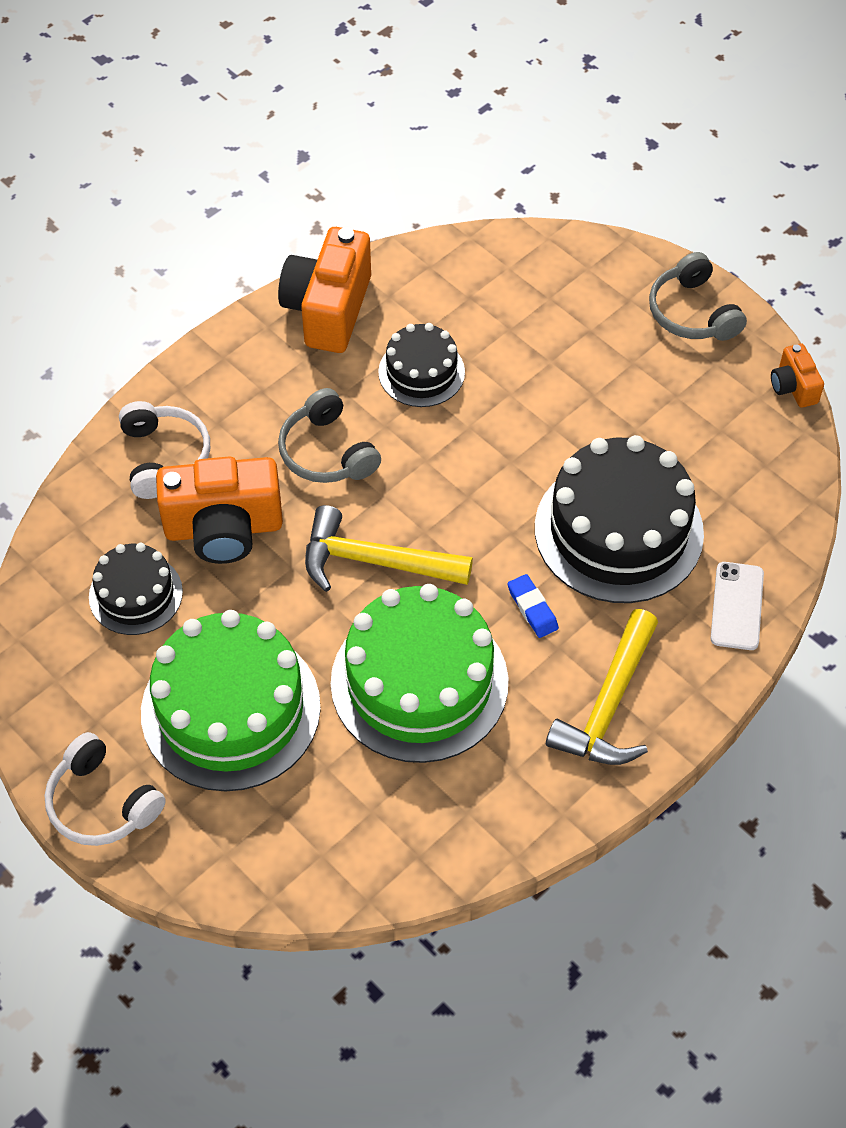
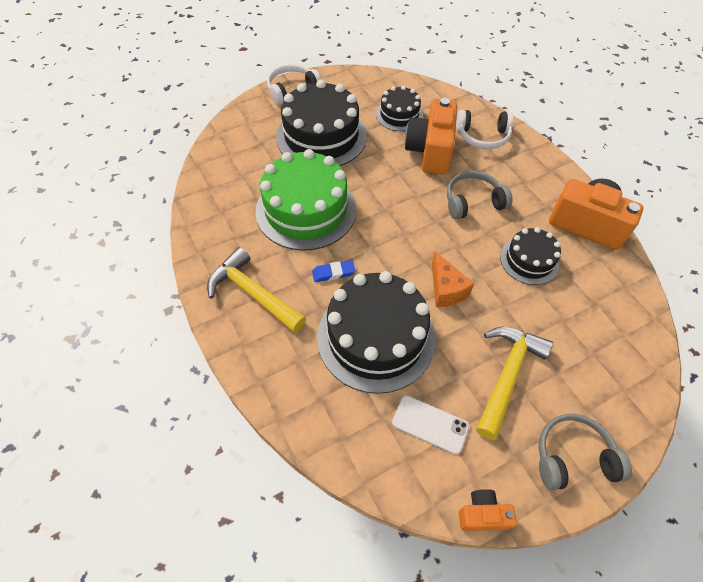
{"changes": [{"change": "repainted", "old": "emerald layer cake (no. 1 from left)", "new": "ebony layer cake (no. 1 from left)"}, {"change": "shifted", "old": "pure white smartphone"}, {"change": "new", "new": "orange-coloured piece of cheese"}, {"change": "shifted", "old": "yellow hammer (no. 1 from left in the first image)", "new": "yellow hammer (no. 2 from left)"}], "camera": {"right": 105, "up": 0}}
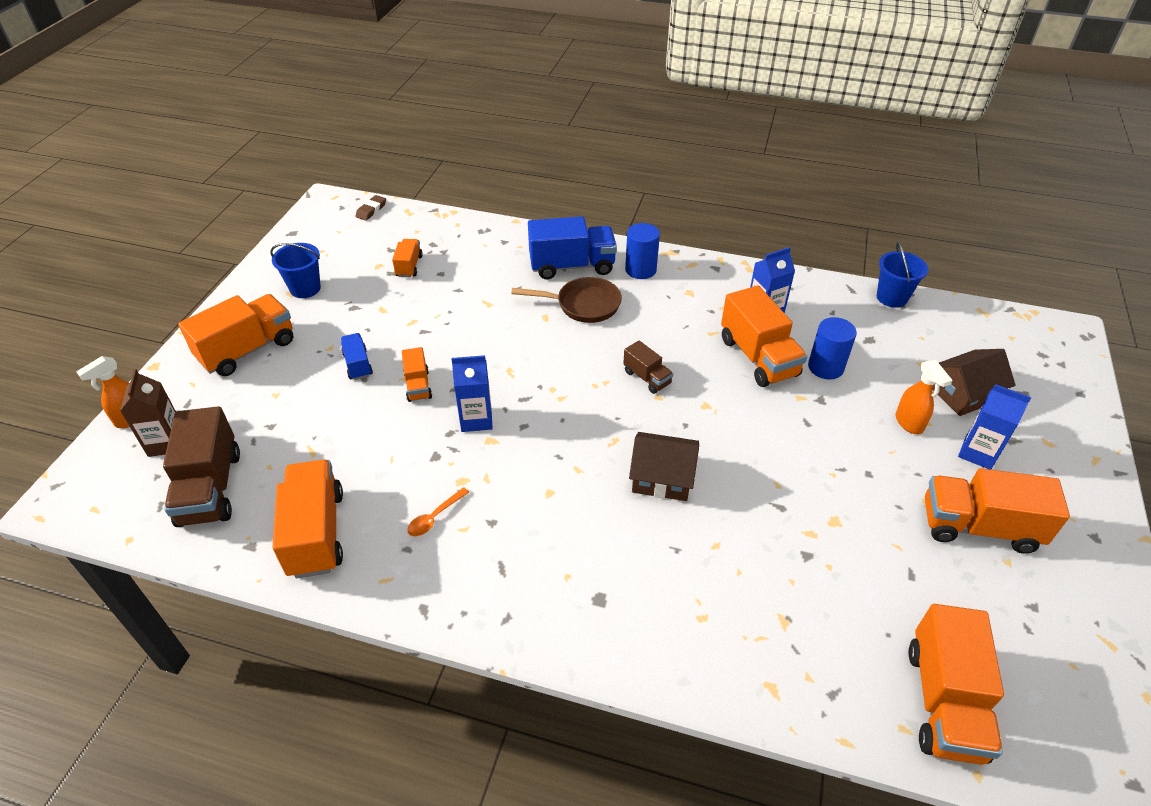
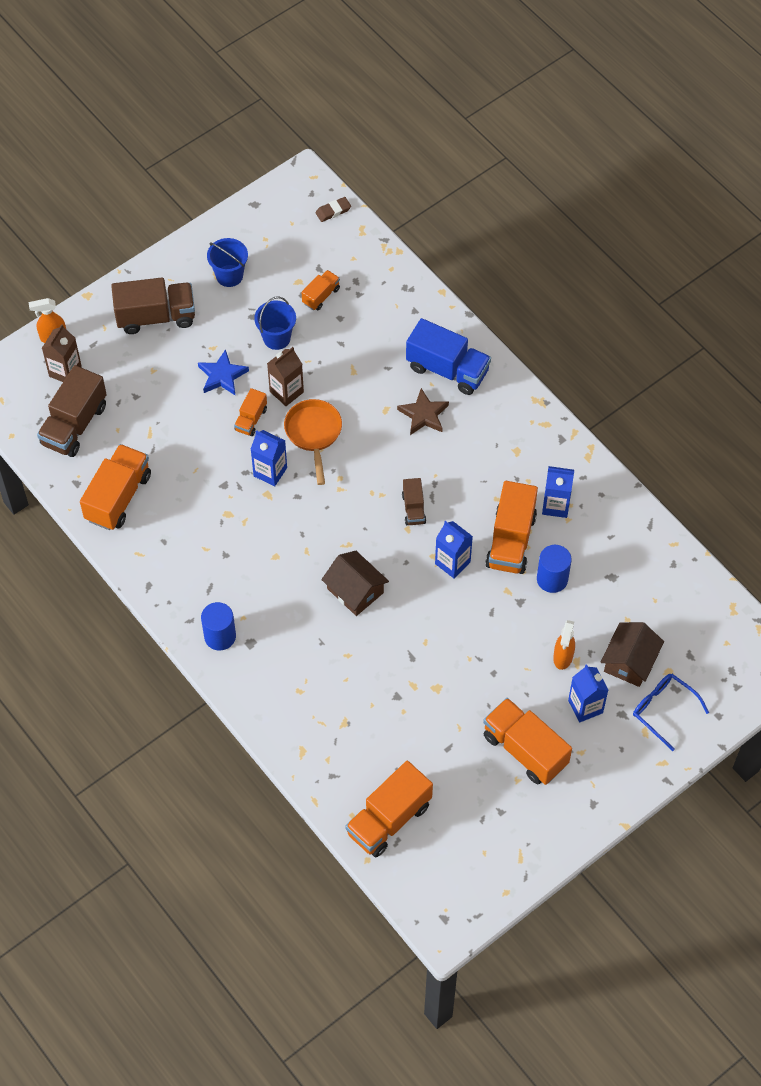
{"changes": [{"change": "repainted", "old": "orange-coloured truck (no. 1 from left)", "new": "russet truck (no. 2 from left)"}, {"change": "swapped", "old": "cobalt truck (no. 1 from left)", "new": "cobalt five-pointed star"}, {"change": "shifted", "old": "cobalt cylinder shape (no. 1 from left)"}, {"change": "shifted", "old": "cobalt bucket (no. 2 from left)"}, {"change": "new", "new": "russet juice carton (no. 2 from left)"}, {"change": "new", "new": "orange-coloured frying pan"}, {"change": "swapped", "old": "russet frying pan", "new": "russet five-pointed star"}, {"change": "new", "new": "cobalt juice carton (no. 2 from left)"}, {"change": "rotated", "old": "russet cottage (no. 2 from left)", "degrees": -75}, {"change": "new", "new": "cobalt glasses"}, {"change": "gone", "old": "orange-coloured tablespoon"}], "camera": {"right": 35, "up": 15}}
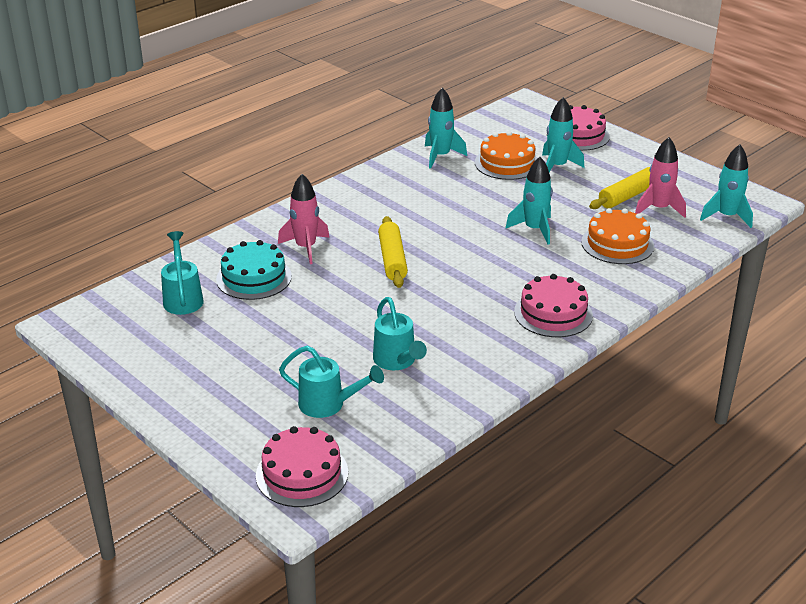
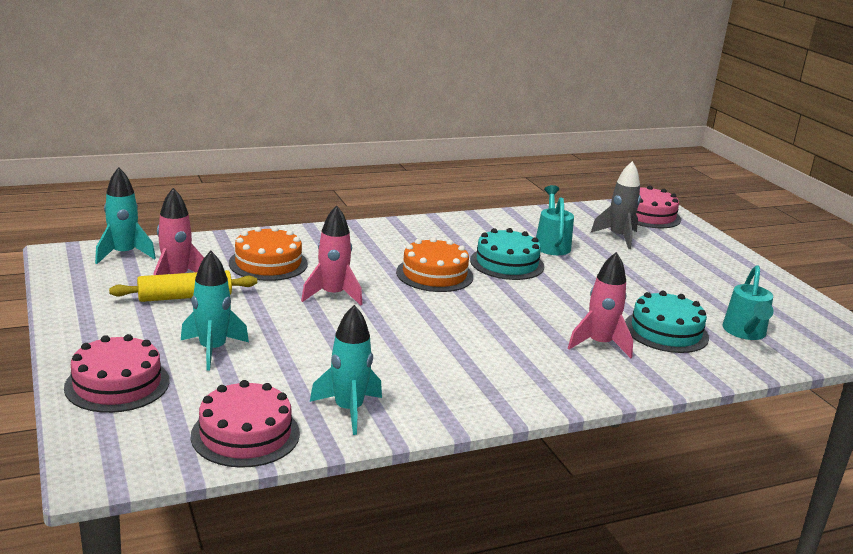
{"changes": [{"change": "shifted", "old": "rose-pink layer cake (no. 2 from left)"}, {"change": "repainted", "old": "aqua toy rocket (no. 2 from left)", "new": "rose-pink toy rocket (no. 2 from left)"}, {"change": "shifted", "old": "orange-coloured layer cake (no. 1 from left in the first image)", "new": "orange-coloured layer cake (no. 2 from left)"}, {"change": "new", "new": "aqua layer cake (no. 1 from left)"}, {"change": "swapped", "old": "aqua watering can (no. 2 from left)", "new": "ash-grey toy rocket"}, {"change": "gone", "old": "yellow rolling pin (no. 1 from left)"}], "camera": {"right": -160, "up": -10}}
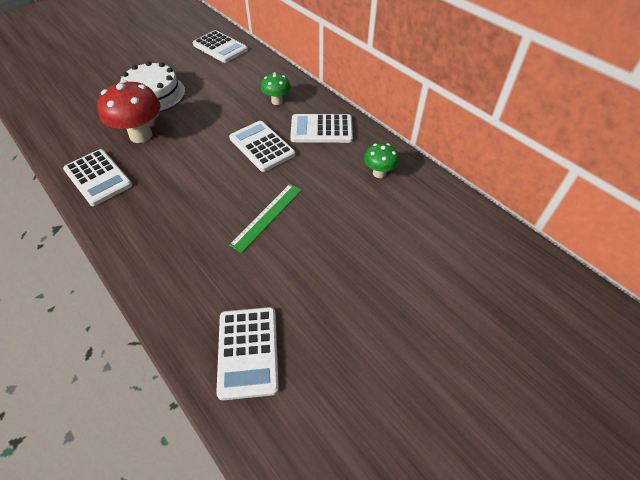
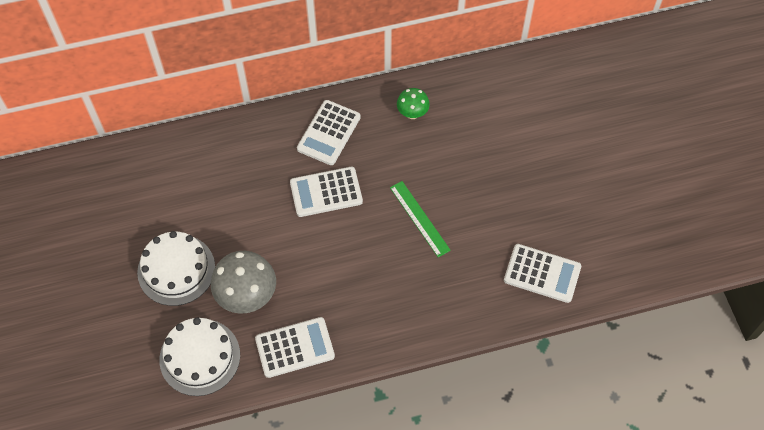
{"changes": [{"change": "new", "new": "pure white layer cake (no. 2 from left)"}, {"change": "repainted", "old": "crimson mushroom", "new": "ash-grey mushroom"}, {"change": "gone", "old": "pure white pocket calculator (no. 2 from left)"}, {"change": "gone", "old": "emerald mushroom (no. 1 from left)"}], "camera": {"right": -65, "up": 10}}
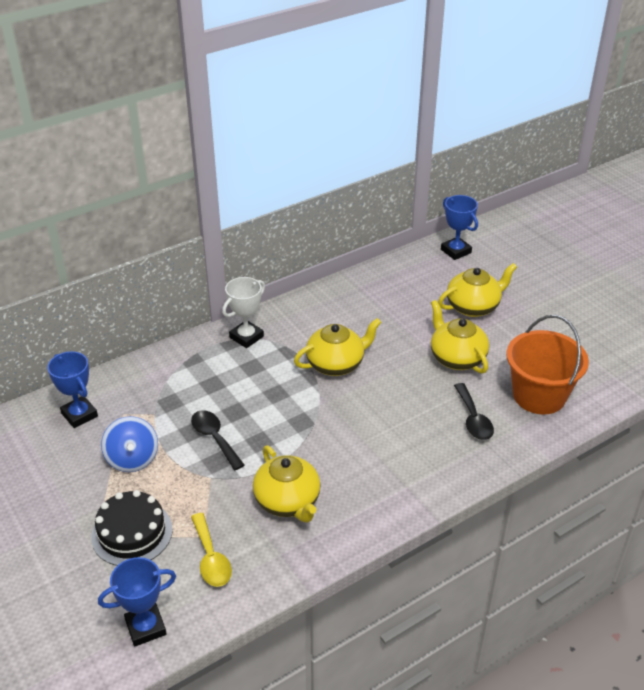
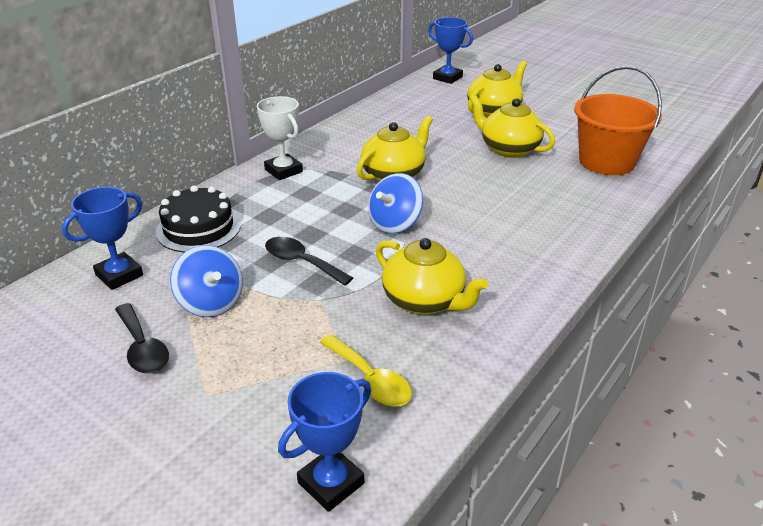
{"changes": [{"change": "rotated", "old": "cobalt award cup (no. 1 from left)", "degrees": -75}, {"change": "shifted", "old": "ebony tablespoon (no. 2 from left in the first image)", "new": "ebony tablespoon (no. 1 from left)"}, {"change": "shifted", "old": "ebony layer cake"}, {"change": "rotated", "old": "pure white award cup", "degrees": -60}, {"change": "new", "new": "cobalt whirligig (no. 2 from left)"}], "camera": {"right": -20, "up": -5}}
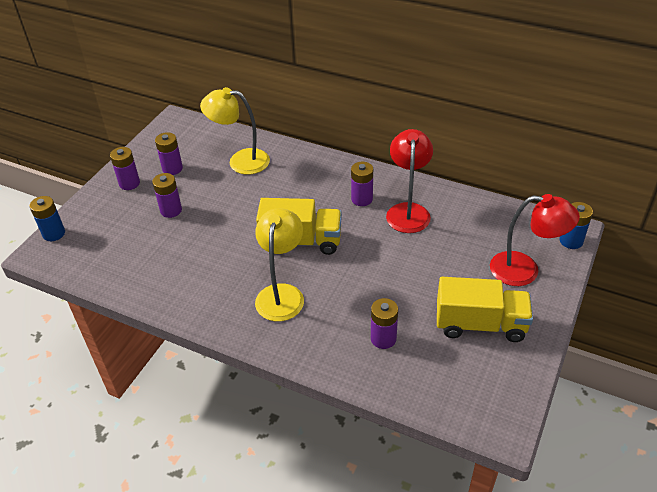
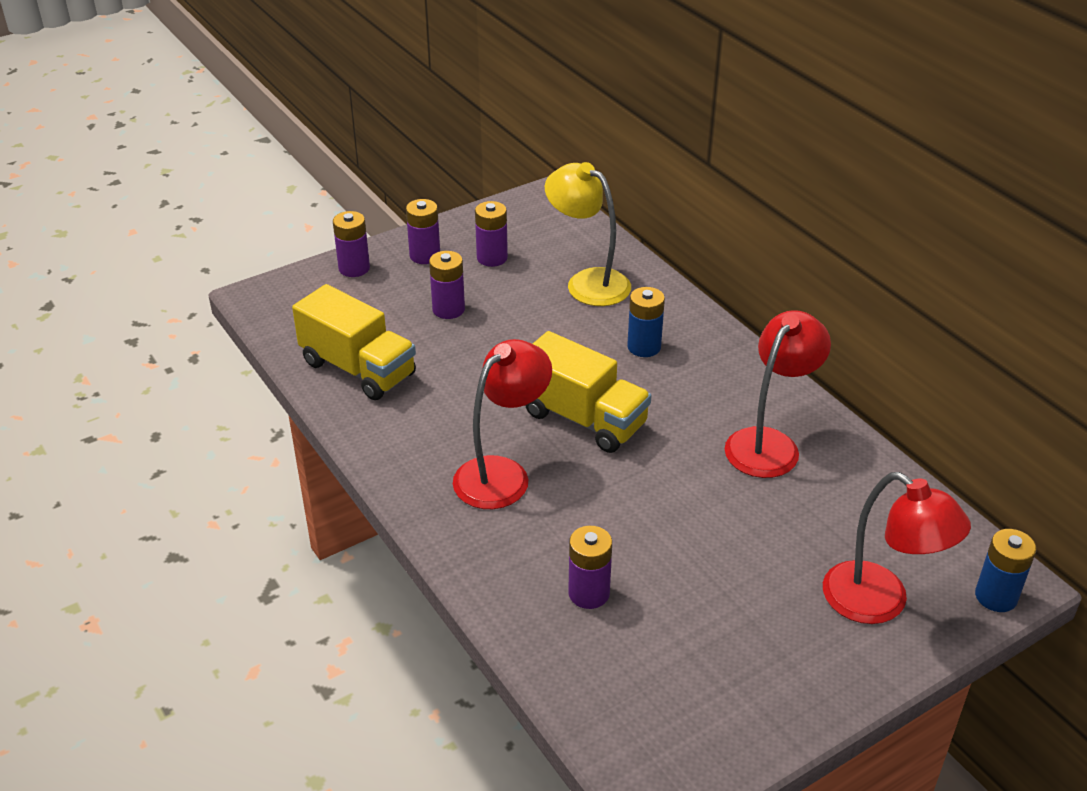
{"changes": [{"change": "shifted", "old": "yellow truck (no. 2 from left in the first image)", "new": "yellow truck (no. 1 from left)"}, {"change": "shifted", "old": "royal purple AA battery (no. 4 from left in the first image)", "new": "royal purple AA battery (no. 1 from left)"}, {"change": "repainted", "old": "yellow reading lamp (no. 2 from left)", "new": "crimson reading lamp (no. 1 from left)"}, {"change": "shifted", "old": "cobalt AA battery (no. 1 from left)"}], "camera": {"right": 30, "up": -5}}
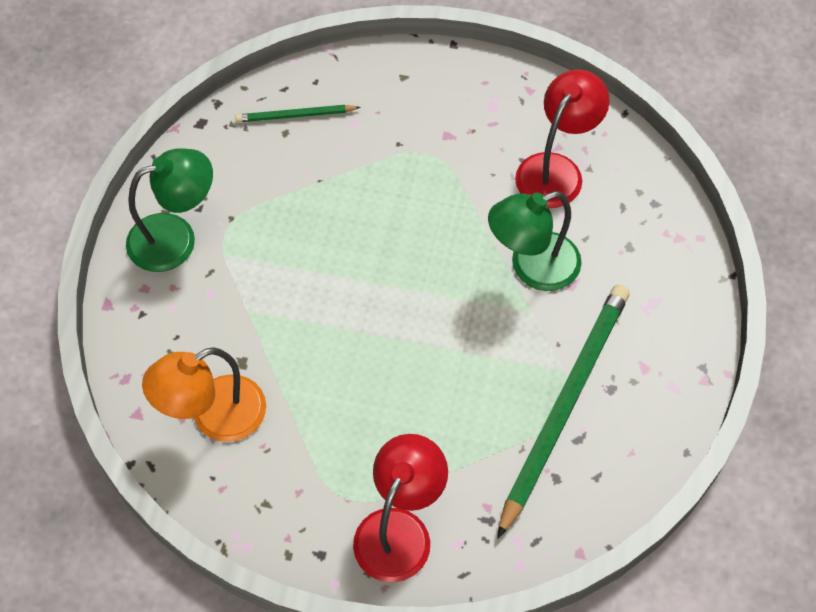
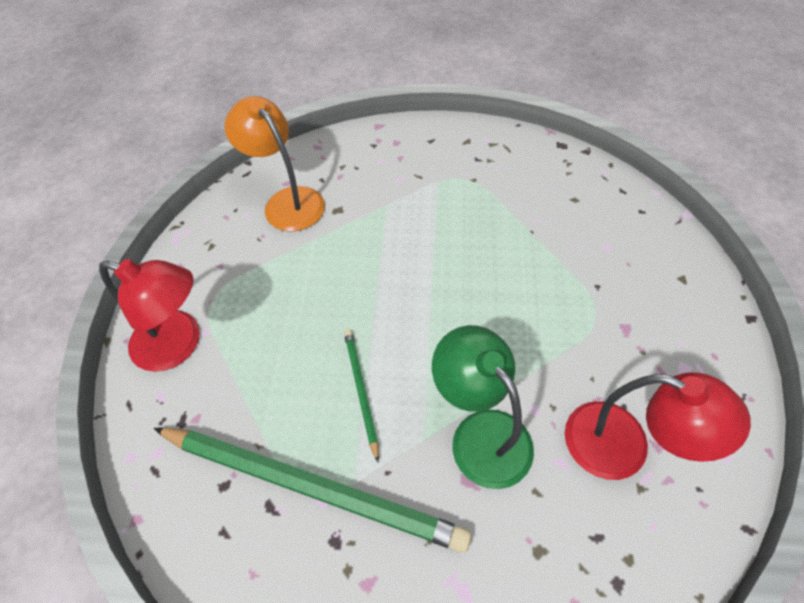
{"changes": [{"change": "shifted", "old": "emerald wooden pencil (no. 1 from left in the first image)", "new": "emerald wooden pencil (no. 2 from left)"}, {"change": "gone", "old": "emerald reading lamp (no. 1 from left)"}], "camera": {"right": 85, "up": -5}}
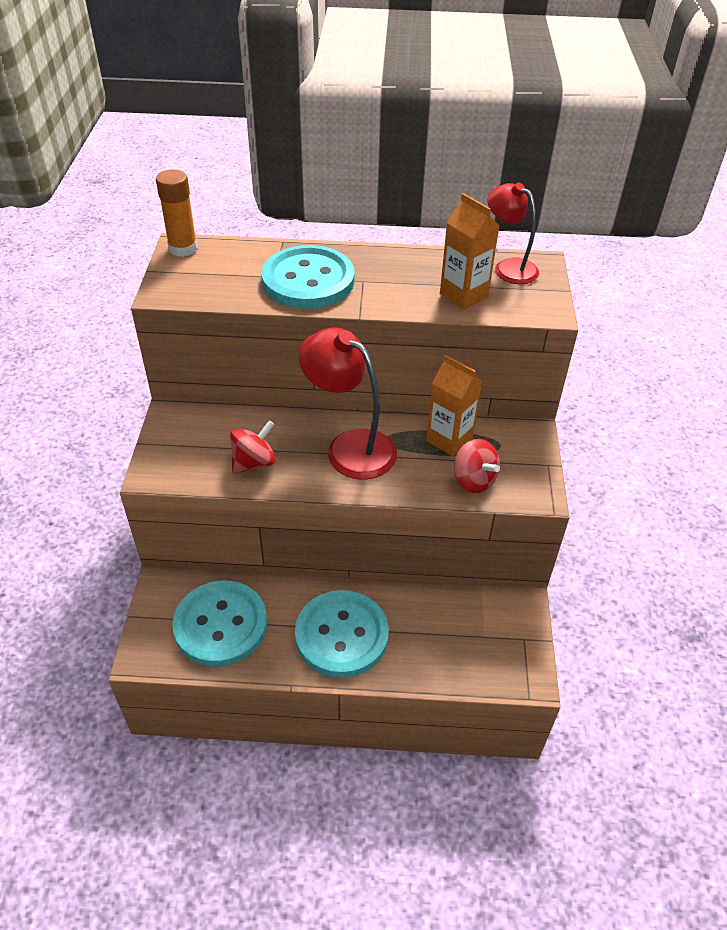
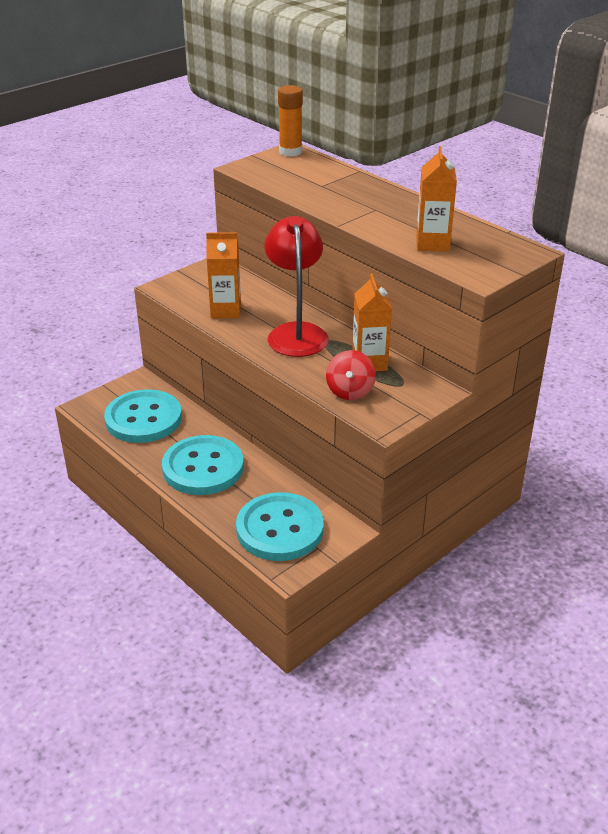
{"changes": [{"change": "swapped", "old": "crimson whirligig (no. 1 from left)", "new": "orange-coloured juice carton (no. 1 from left)"}, {"change": "shifted", "old": "aqua button (no. 2 from left in the first image)", "new": "aqua button (no. 3 from left)"}, {"change": "gone", "old": "crimson reading lamp (no. 2 from left)"}], "camera": {"right": 45, "up": -10}}
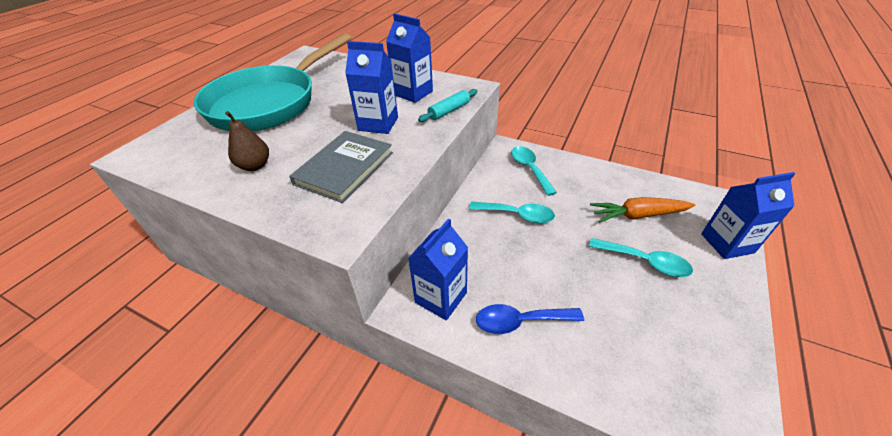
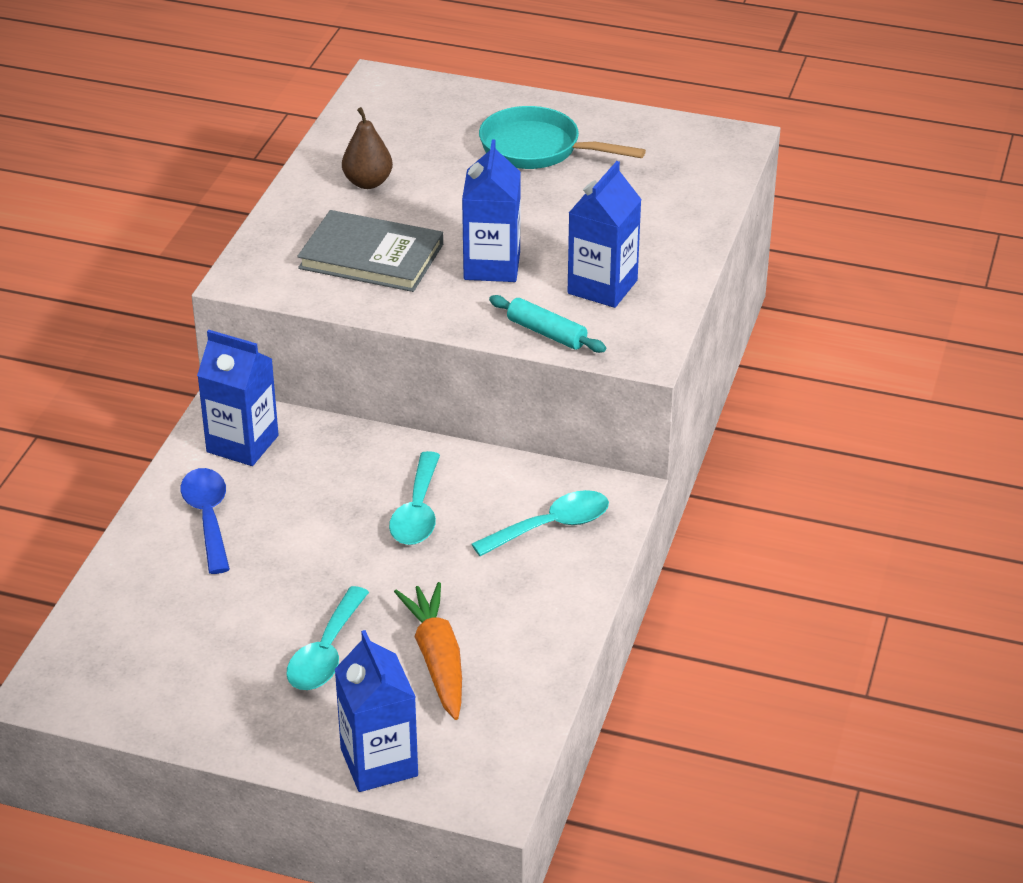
{"changes": [{"change": "scaled", "old": "aqua frying pan", "factor": 0.56}], "camera": {"right": 80, "up": -5}}
